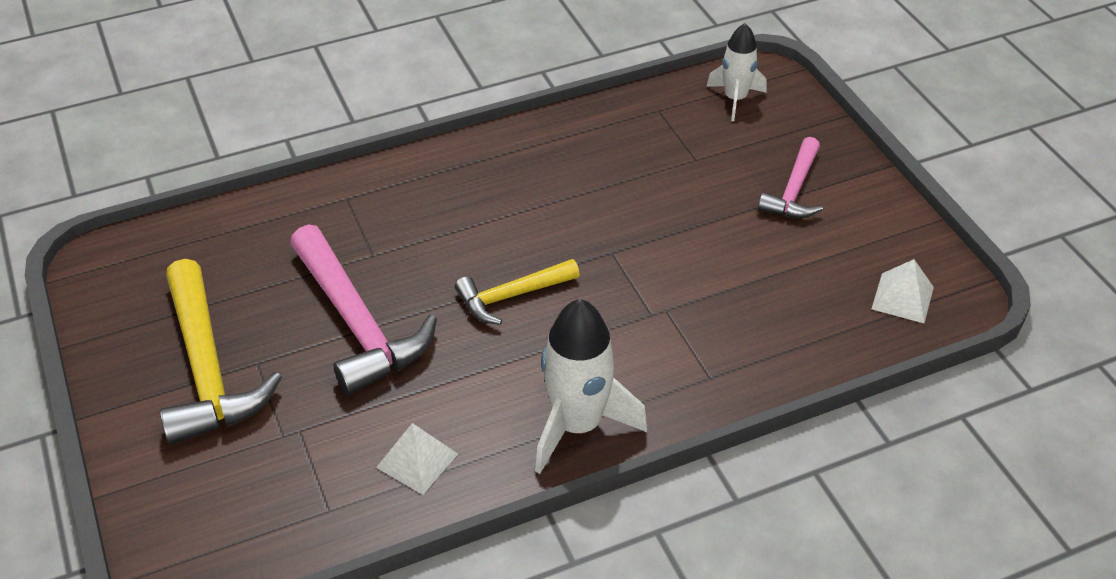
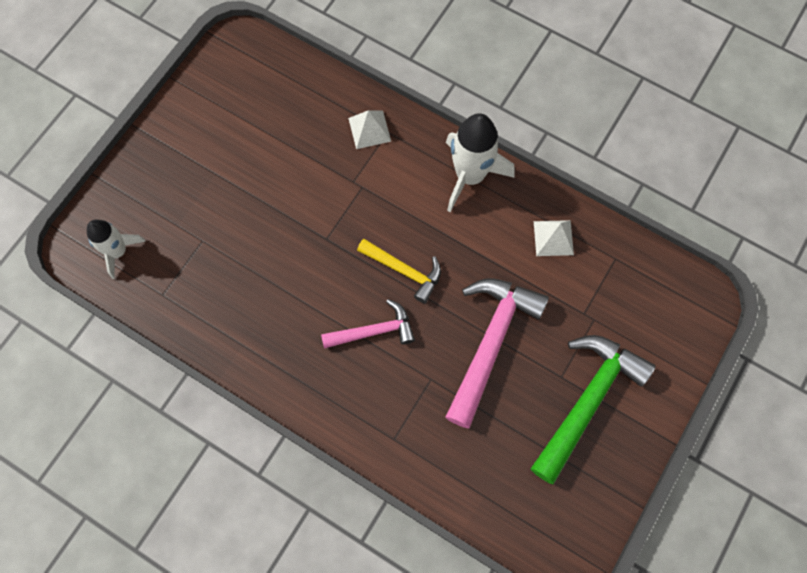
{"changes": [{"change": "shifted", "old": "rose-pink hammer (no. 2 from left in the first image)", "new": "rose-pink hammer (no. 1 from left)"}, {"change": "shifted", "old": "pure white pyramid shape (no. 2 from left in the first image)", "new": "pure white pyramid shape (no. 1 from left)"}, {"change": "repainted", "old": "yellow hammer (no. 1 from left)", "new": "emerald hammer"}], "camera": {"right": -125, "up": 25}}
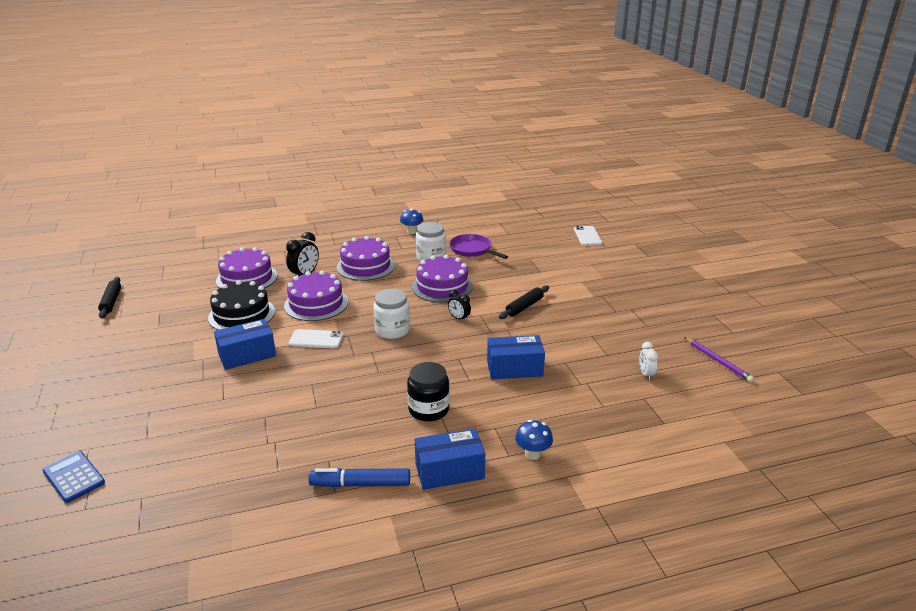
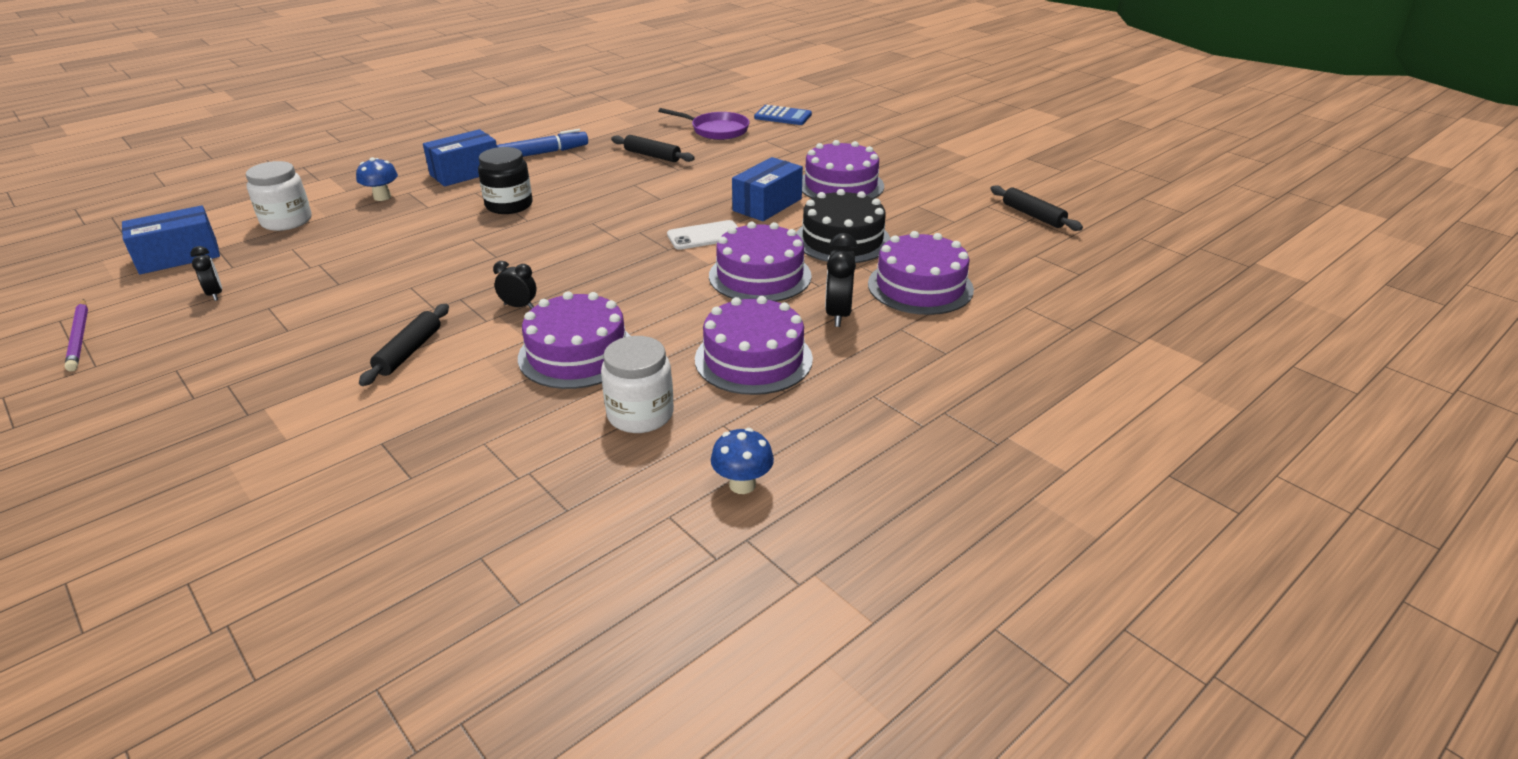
{"changes": [{"change": "rotated", "old": "royal purple wooden pencil", "degrees": -150}, {"change": "shifted", "old": "cobalt parcel (no. 3 from left in the first image)", "new": "cobalt parcel (no. 1 from left)"}, {"change": "repainted", "old": "pure white bedside clock", "new": "ebony bedside clock (no. 1 from left)"}, {"change": "shifted", "old": "pure white jar (no. 1 from left)"}, {"change": "new", "new": "ebony rolling pin (no. 2 from left)"}, {"change": "shifted", "old": "royal purple frying pan"}, {"change": "new", "new": "royal purple layer cake (no. 4 from left)"}, {"change": "gone", "old": "pure white smartphone (no. 2 from left)"}], "camera": {"right": 155, "up": 5}}
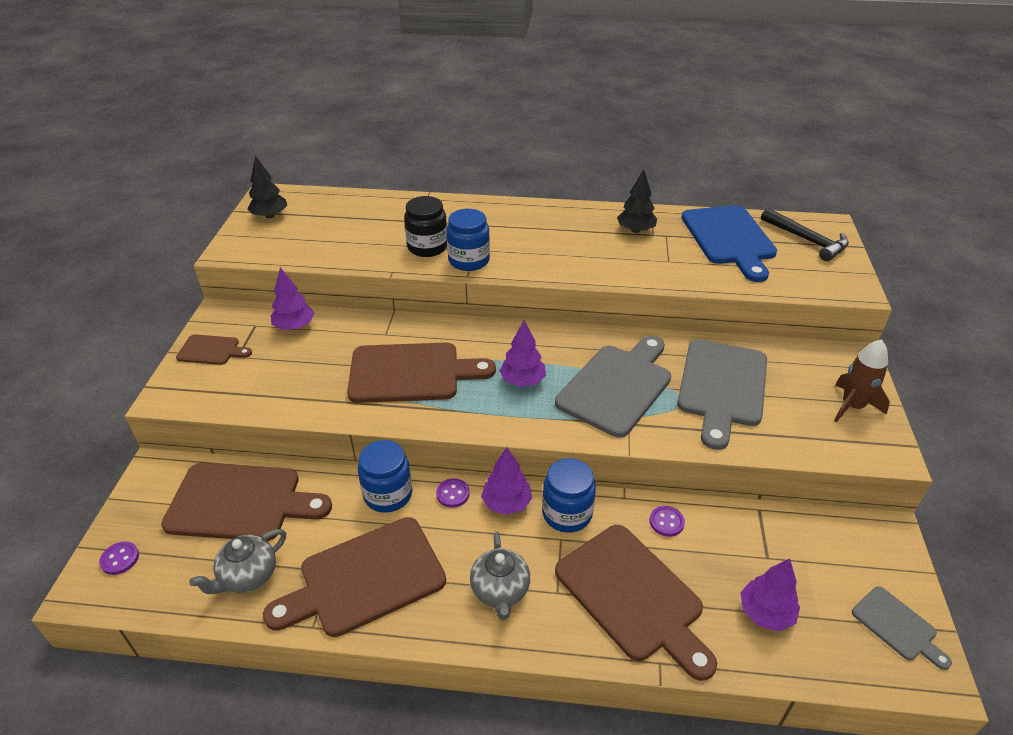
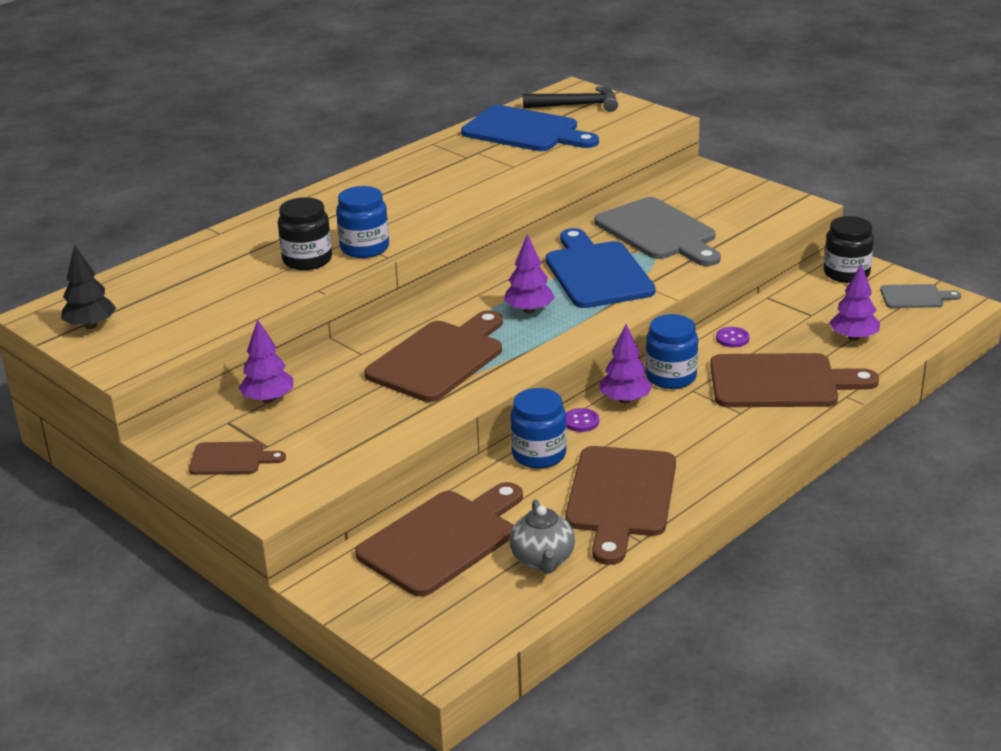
{"changes": [{"change": "rotated", "old": "russet bread board (no. 1 from left)", "degrees": 45}, {"change": "repainted", "old": "ash-grey bread board (no. 1 from left)", "new": "cobalt bread board (no. 2 from left)"}, {"change": "new", "new": "ebony jar (no. 2 from left)"}, {"change": "gone", "old": "royal purple button (no. 1 from left)"}, {"change": "gone", "old": "ash-grey teapot (no. 2 from left)"}, {"change": "gone", "old": "ebony tree (no. 2 from left)"}, {"change": "gone", "old": "russet toy rocket"}], "camera": {"right": -50, "up": -10}}
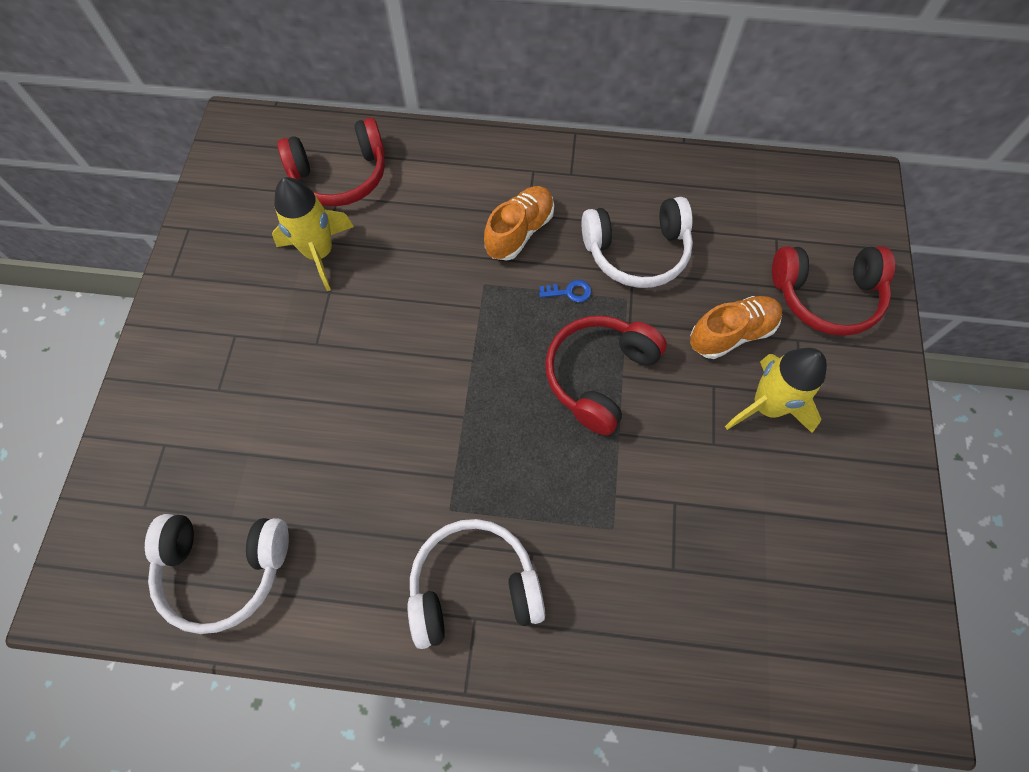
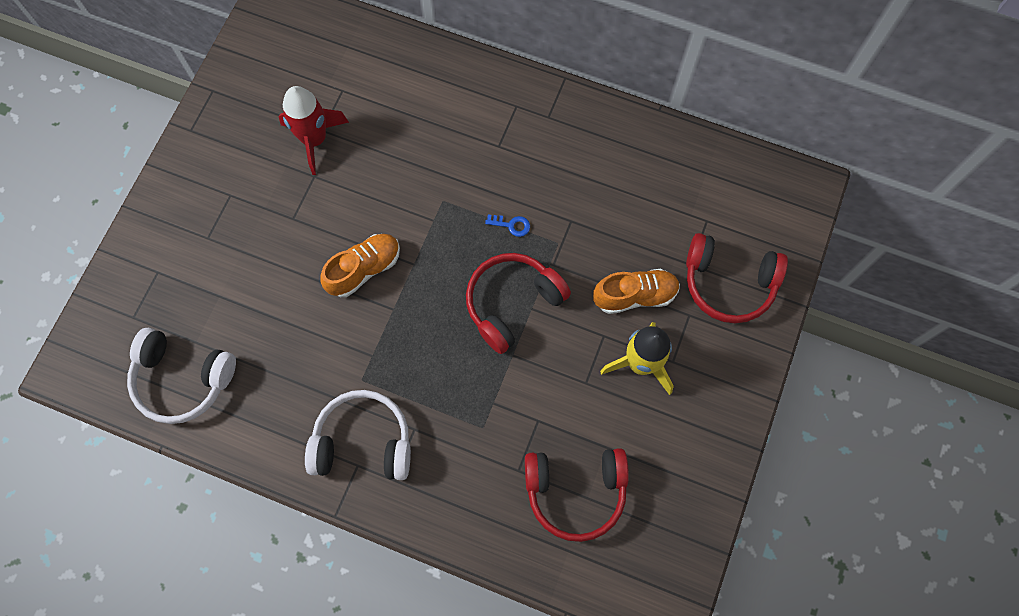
{"changes": [{"change": "repainted", "old": "yellow toy rocket (no. 1 from left)", "new": "crimson toy rocket"}, {"change": "shifted", "old": "orange-coloured sneaker (no. 1 from left)"}, {"change": "shifted", "old": "crimson over-ear headphones (no. 1 from left in the first image)", "new": "crimson over-ear headphones (no. 2 from left)"}, {"change": "gone", "old": "pure white over-ear headphones (no. 3 from left)"}], "camera": {"right": 15, "up": 5}}
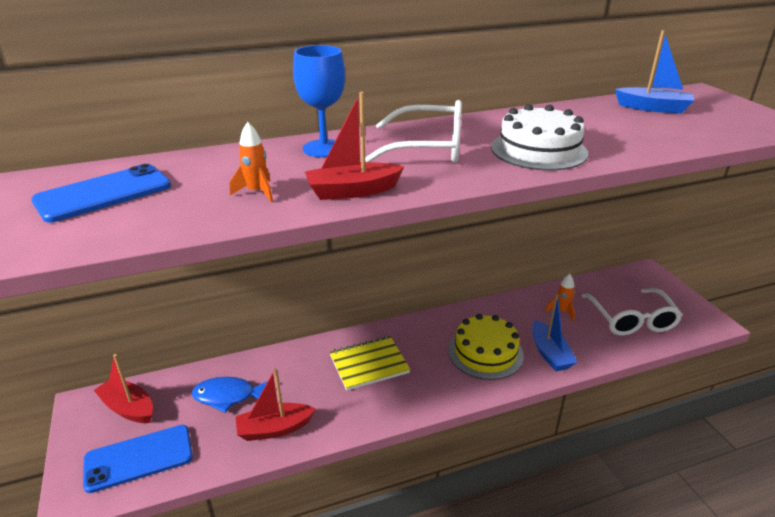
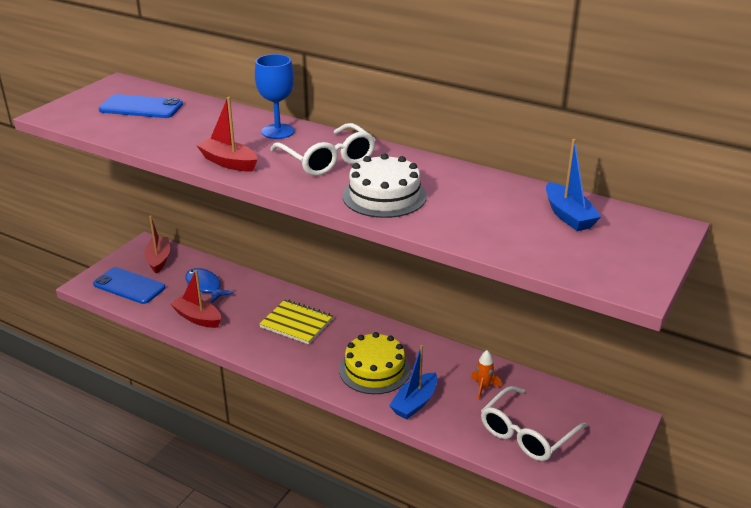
{"changes": [{"change": "gone", "old": "orange-coloured toy rocket (no. 1 from left)"}], "camera": {"right": 50, "up": 0}}
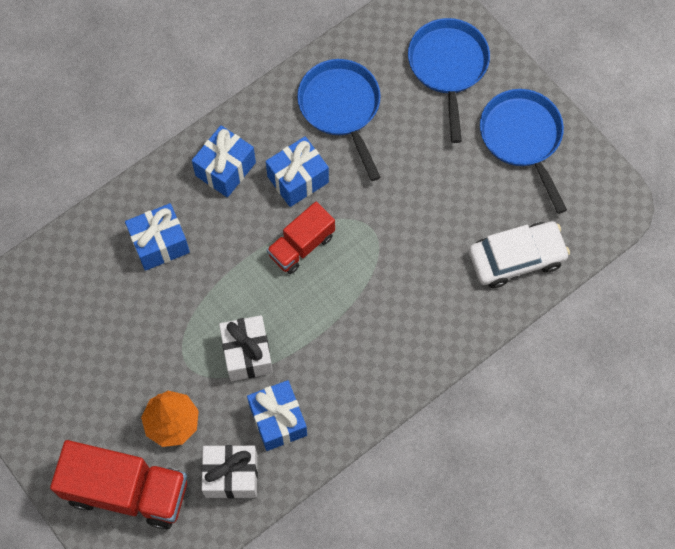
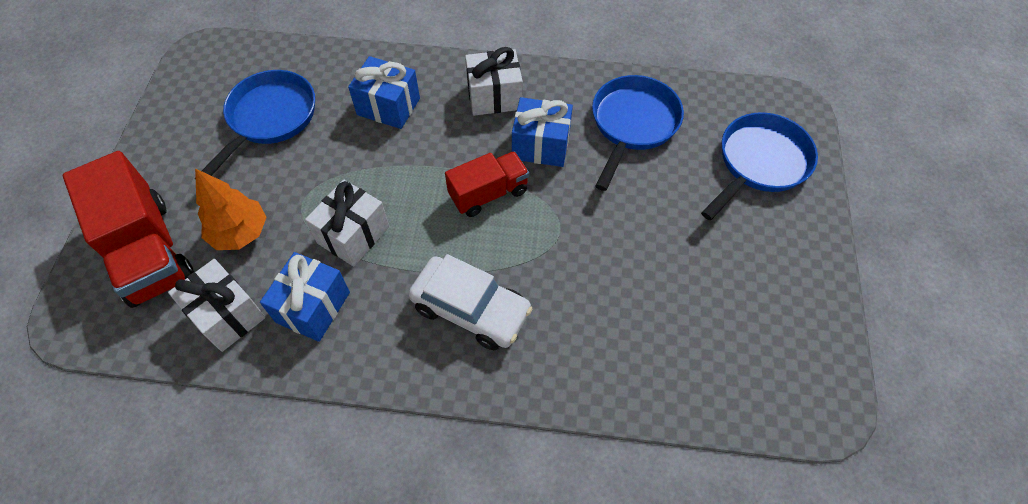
{"changes": [{"change": "shifted", "old": "cobalt frying pan (no. 3 from left in the first image)", "new": "cobalt frying pan (no. 1 from left)"}, {"change": "shifted", "old": "pure white car"}, {"change": "rotated", "old": "crimson truck (no. 2 from left)", "degrees": 150}, {"change": "repainted", "old": "cobalt present (no. 2 from left)", "new": "pure white present (no. 3 from left)"}], "camera": {"right": 45, "up": -10}}
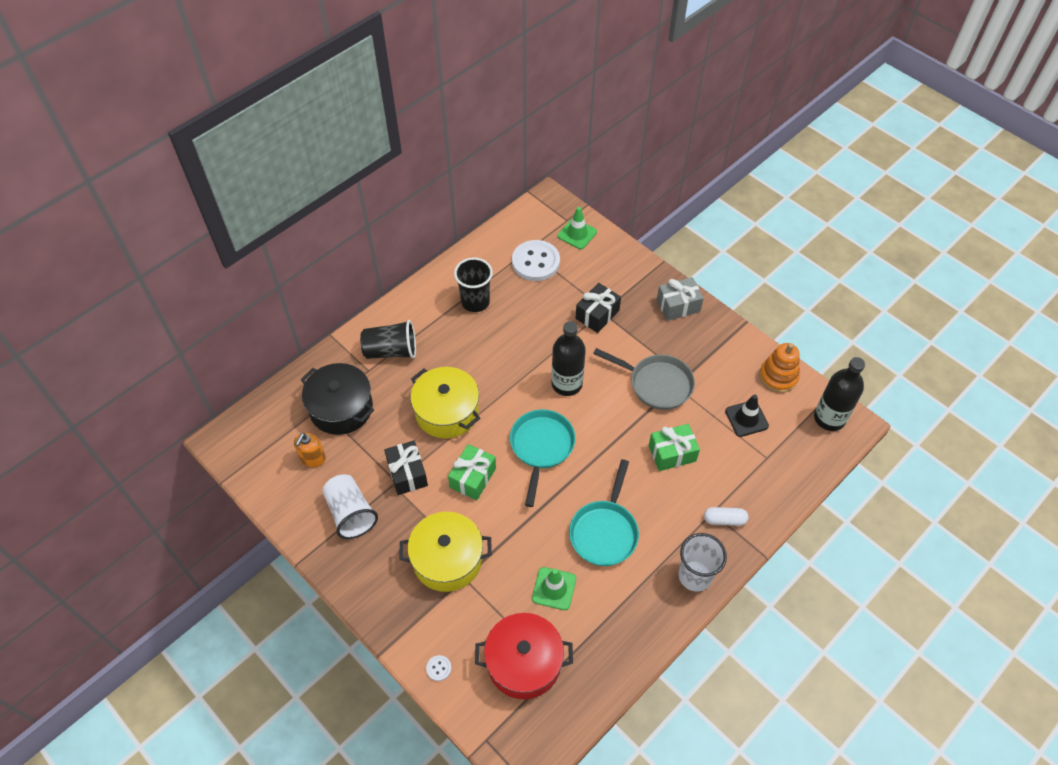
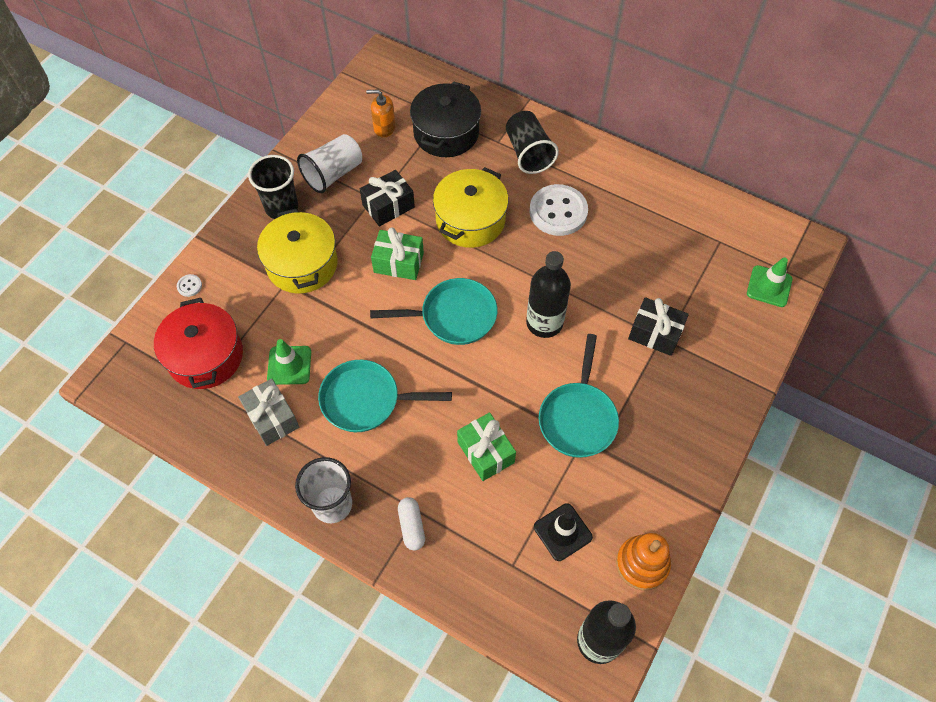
{"changes": [{"change": "shifted", "old": "ash-grey present"}, {"change": "shifted", "old": "ebony cup (no. 2 from left in the first image)", "new": "ebony cup (no. 1 from left)"}, {"change": "shifted", "old": "pure white button (no. 2 from left)"}, {"change": "repainted", "old": "ash-grey frying pan", "new": "aqua frying pan (no. 3 from left)"}], "camera": {"right": 75, "up": 5}}
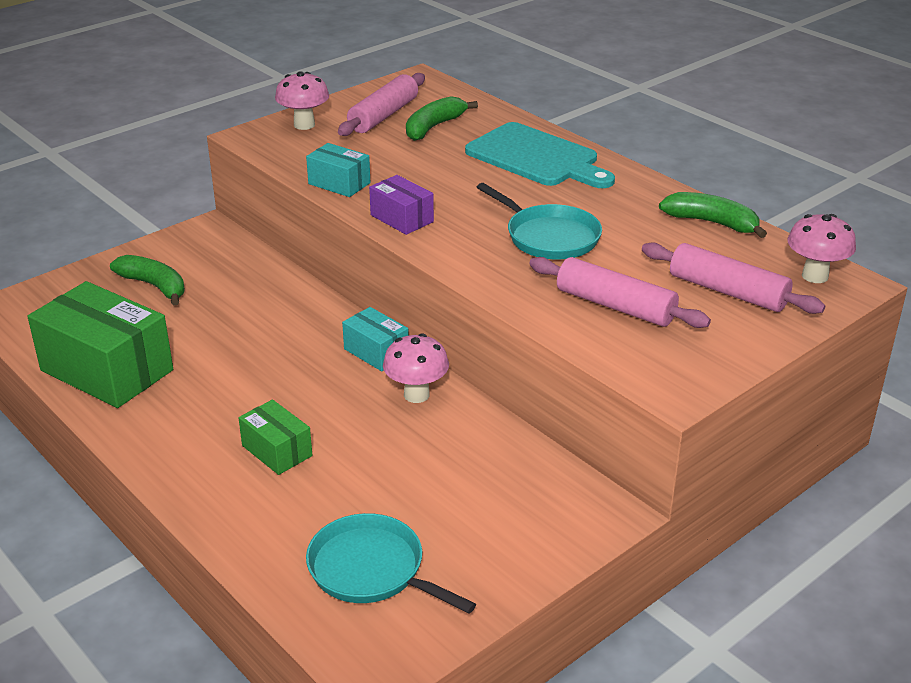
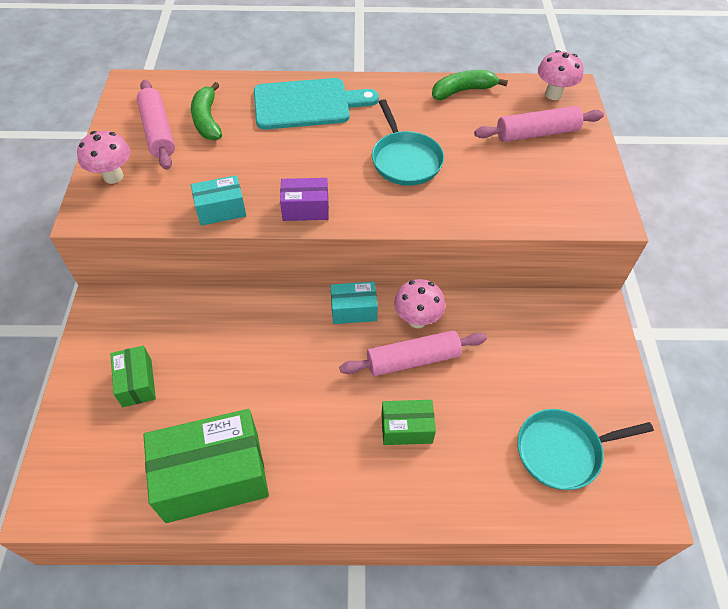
{"changes": [{"change": "swapped", "old": "emerald toy banana (no. 1 from left)", "new": "emerald parcel (no. 1 from left)"}, {"change": "shifted", "old": "rose-pink rolling pin (no. 2 from left)"}, {"change": "rotated", "old": "aqua frying pan (no. 2 from left in the first image)", "degrees": 75}], "camera": {"right": -50, "up": 20}}
